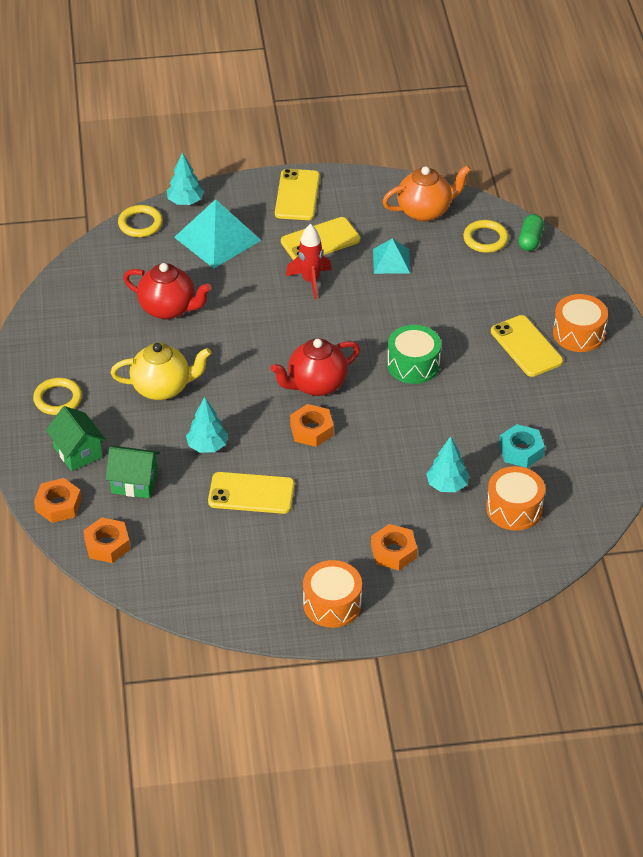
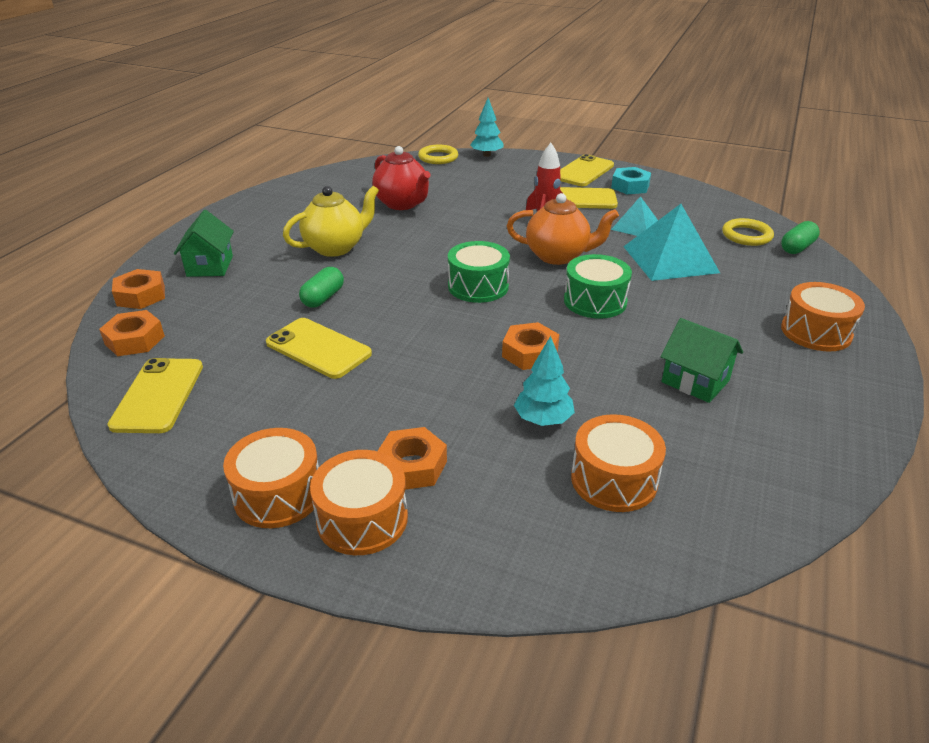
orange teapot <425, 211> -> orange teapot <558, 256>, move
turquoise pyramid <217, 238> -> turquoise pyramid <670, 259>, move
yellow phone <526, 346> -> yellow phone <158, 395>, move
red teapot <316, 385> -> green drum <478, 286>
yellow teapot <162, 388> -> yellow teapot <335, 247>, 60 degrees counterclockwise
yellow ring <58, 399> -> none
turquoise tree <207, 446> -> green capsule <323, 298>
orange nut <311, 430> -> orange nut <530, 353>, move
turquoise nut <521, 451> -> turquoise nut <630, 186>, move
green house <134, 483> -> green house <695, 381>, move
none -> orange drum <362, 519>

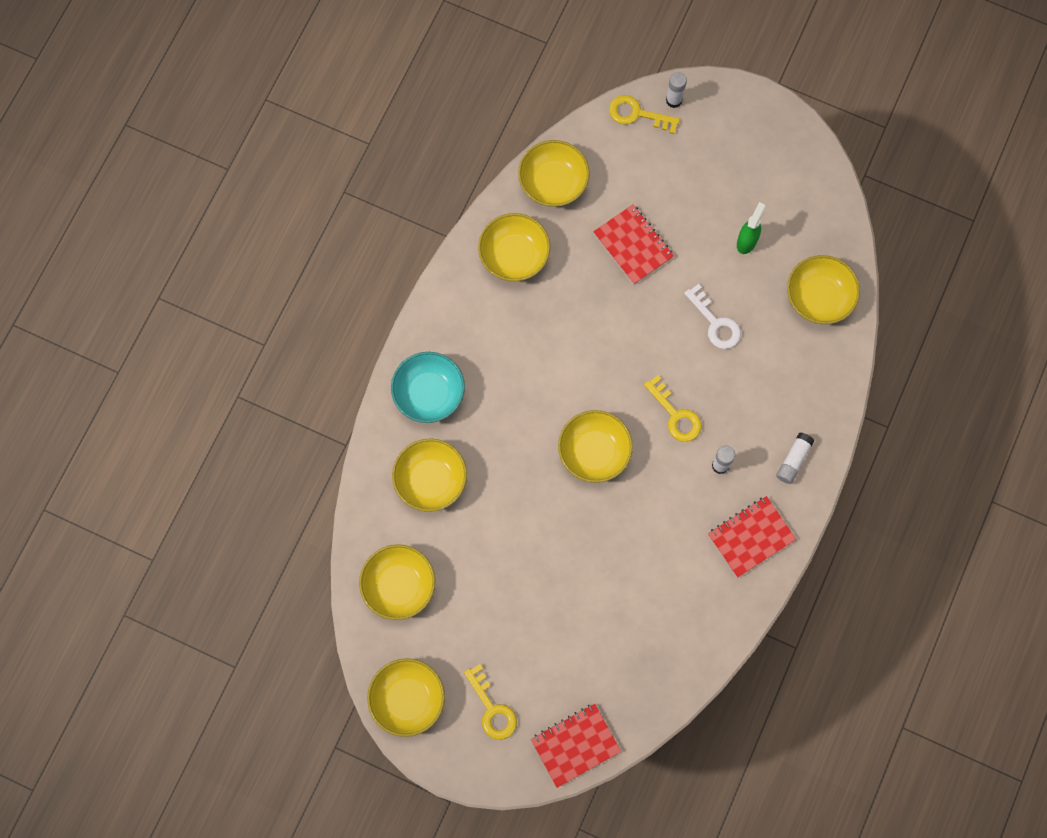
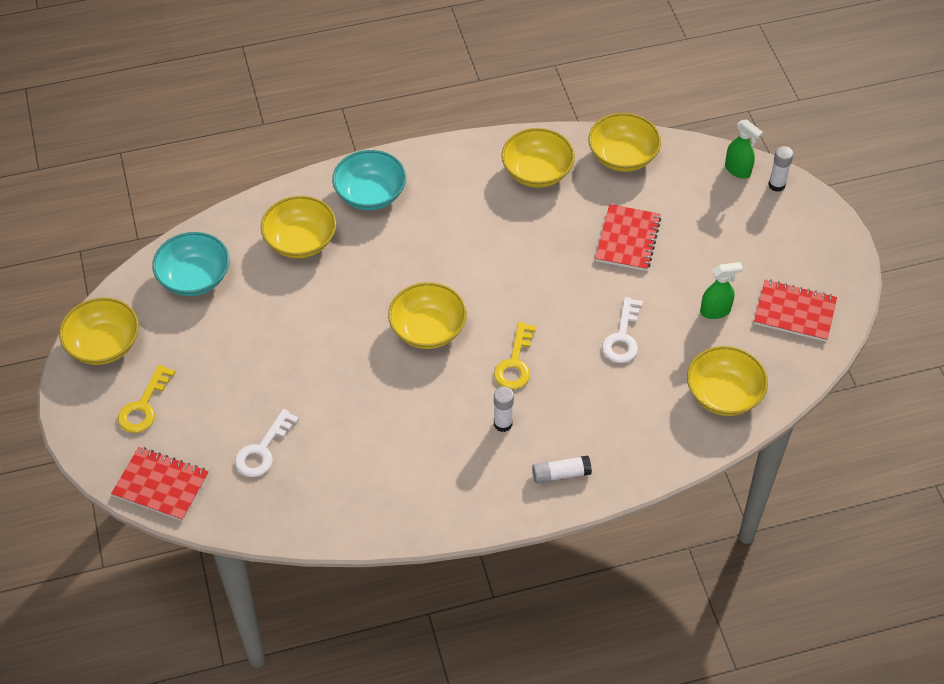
yellow key <637, 114> -> green spray bottle <738, 170>
red notebook <751, 537> -> red notebook <794, 312>, move
yellow bowl <399, 586> -> turquoise bowl <194, 278>
none -> white key <262, 450>

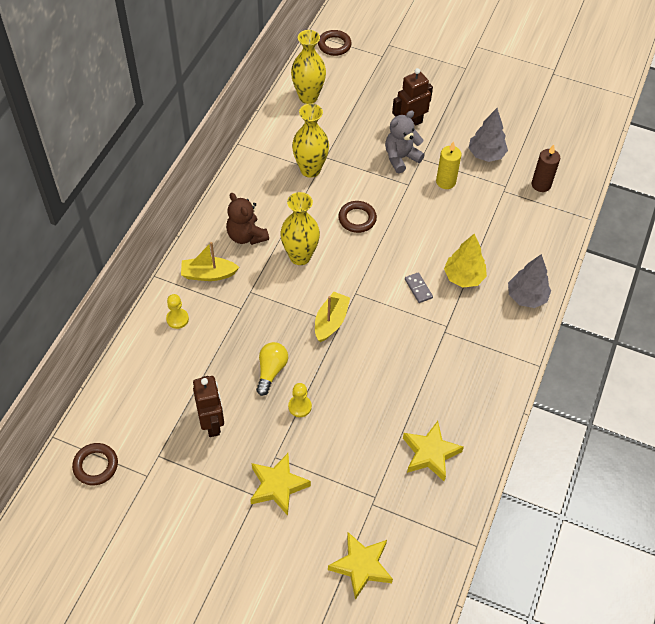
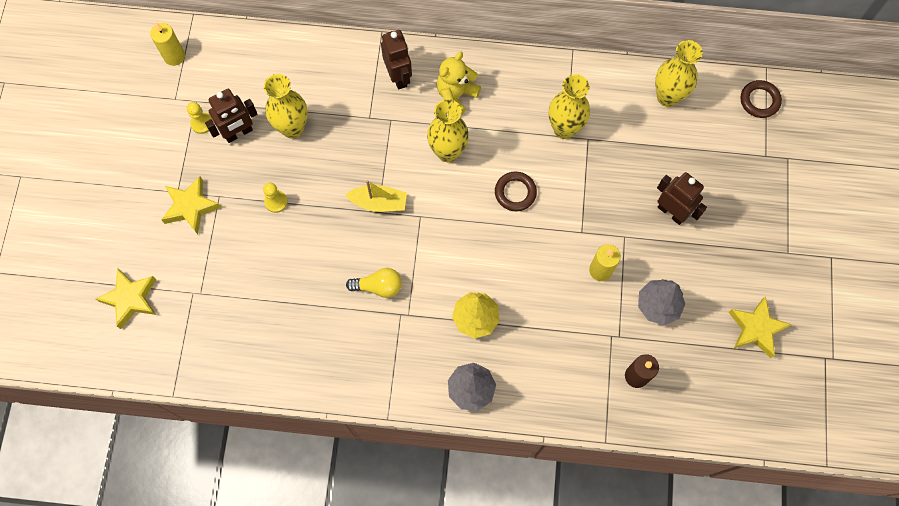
grey teddy bear <401, 158> -> none
brown teddy bear <246, 236> -> yellow teddy bear <456, 95>
yellow boat <208, 274> -> brown robot <398, 76>
grey domino <418, 288> -> none
yellow pawn <177, 319> -> yellow pawn <202, 123>, move
yellow light bulb <271, 371> -> yellow light bulb <378, 286>, move
yellow star <430, 454> -> yellow star <756, 329>, move
brown ring <96, 465> -> yellow candle <174, 56>
none -> yellow vase <292, 128>

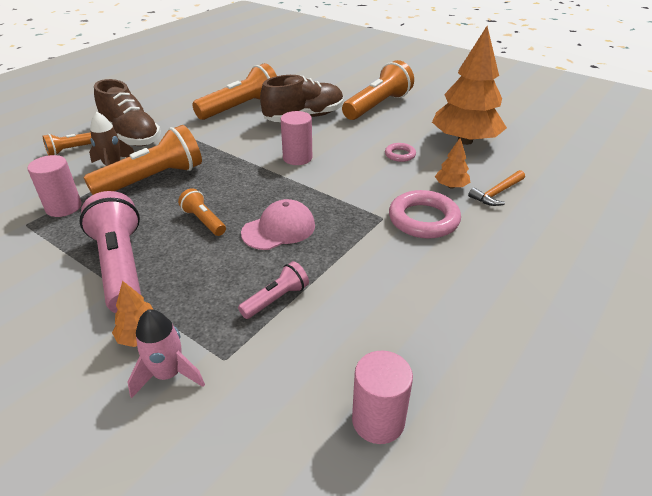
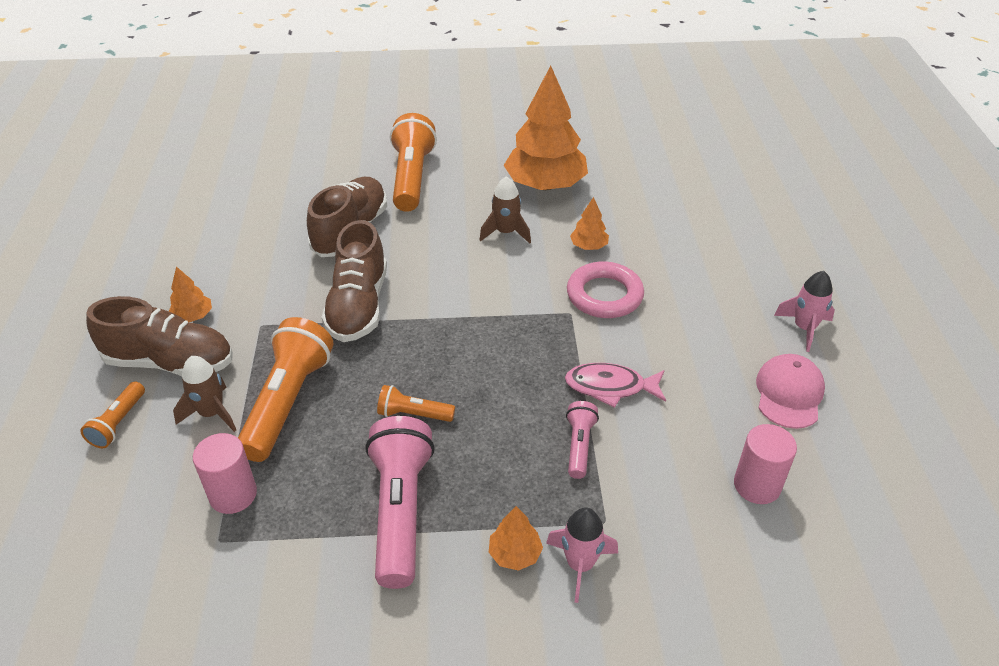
orange flashlight <241, 108> -> none
pink cylinder <297, 158> -> none
pink ring <400, 155> -> brown rocket <506, 232>
orange hammer <497, 193> -> none
pink flashlight <121, 266> -> pink flashlight <400, 511>, 60 degrees clockwise
pink cap <279, 229> -> pink cap <789, 393>, move
none -> brown shoe <358, 306>
none -> orange tree <193, 316>
none -> pink rocket <804, 328>
none -> pink fish <610, 387>

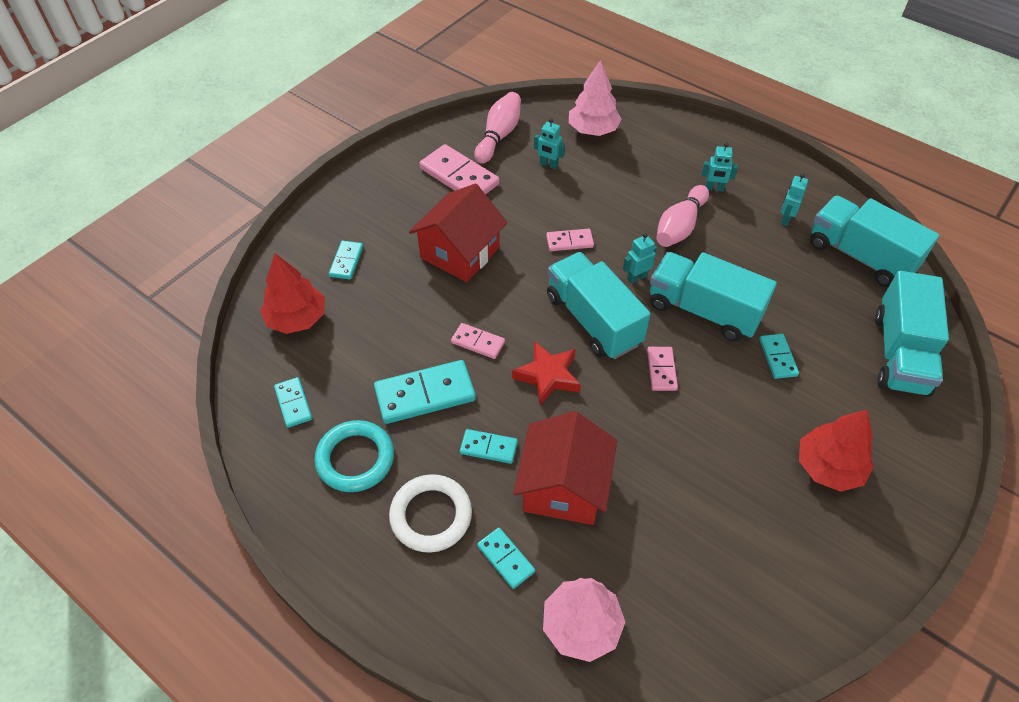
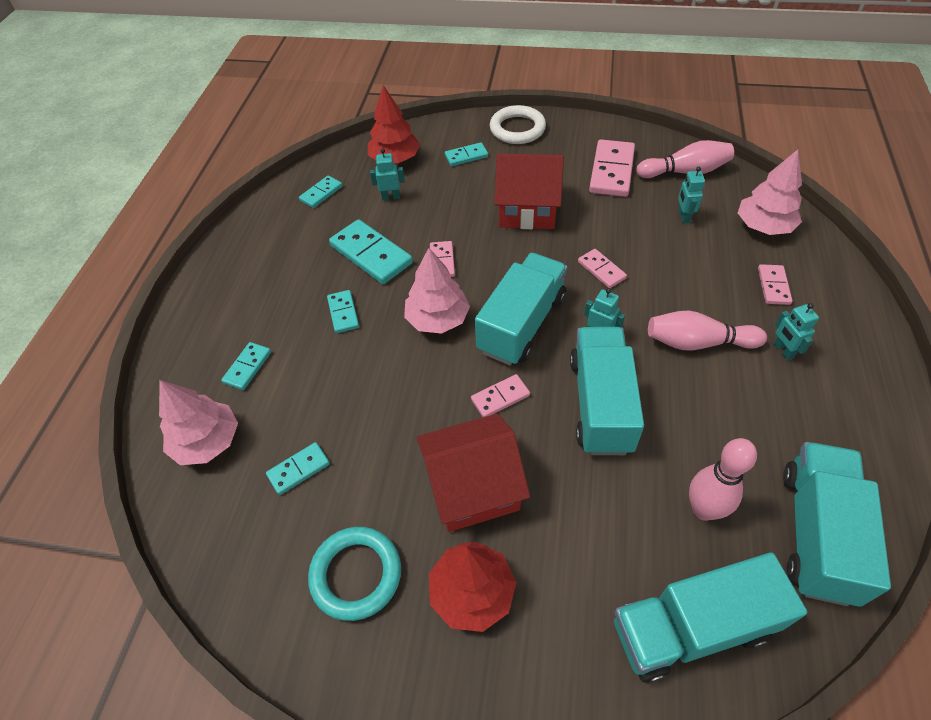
turquoise robot <785, 219> -> turquoise robot <391, 197>, move
turquoise domino <778, 357> -> turquoise domino <299, 469>, move
red star <548, 376> -> pink tree <437, 319>
red house <563, 487> -> red house <473, 487>, move
turquoise ring <355, 459> -> turquoise ring <356, 574>, move
white ring <431, 515> -> white ring <517, 129>, move
none -> pink domino <773, 286>
none -> pink bowling pin <703, 509>

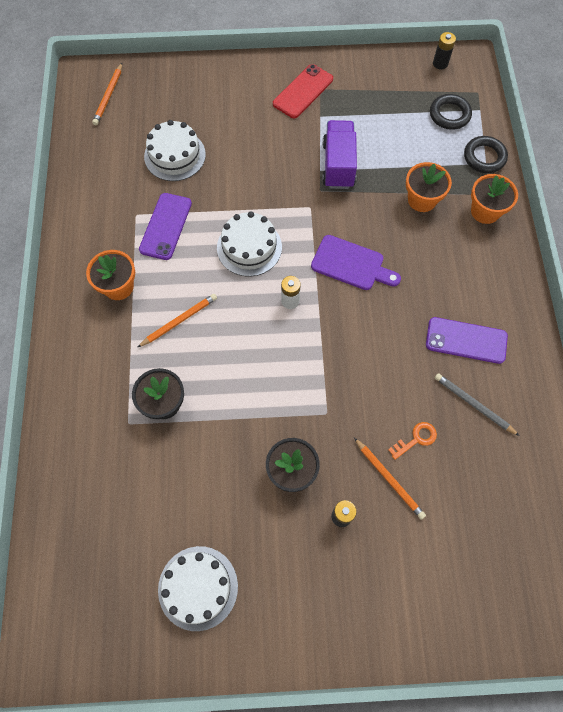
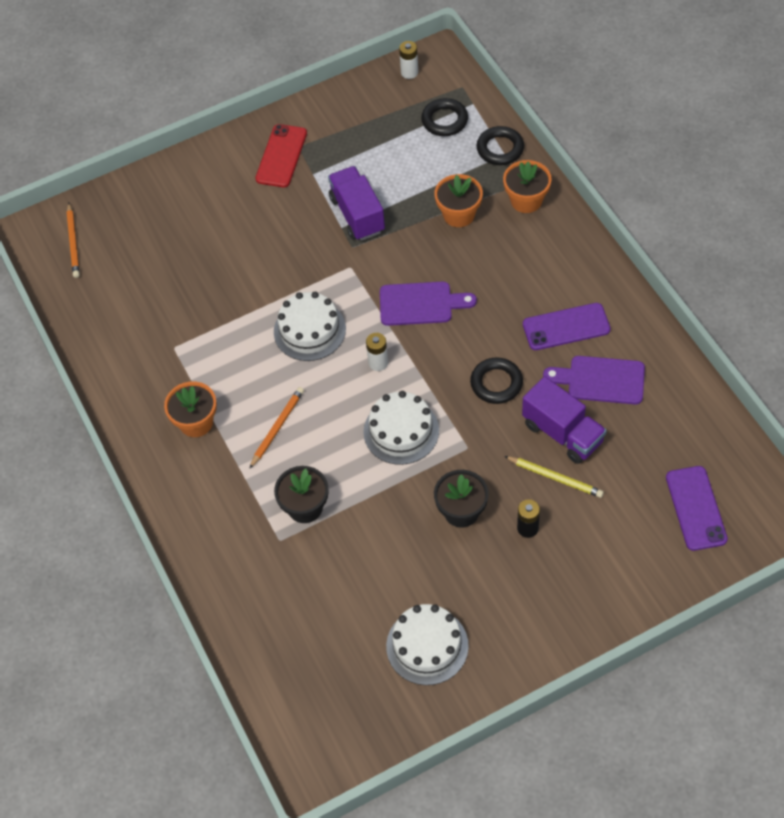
black battery <440, 63> -> white battery <409, 72>
white cake <175, 155> -> white cake <401, 431>, move
purple phone <165, 226> -> purple phone <695, 508>, move
grey pencil <474, 404> -> purple cutting board <601, 380>
orange key <416, 439> -> purple truck <562, 433>
orange pencil <389, 479> -> yellow pencil <555, 478>
none -> black ring <496, 383>

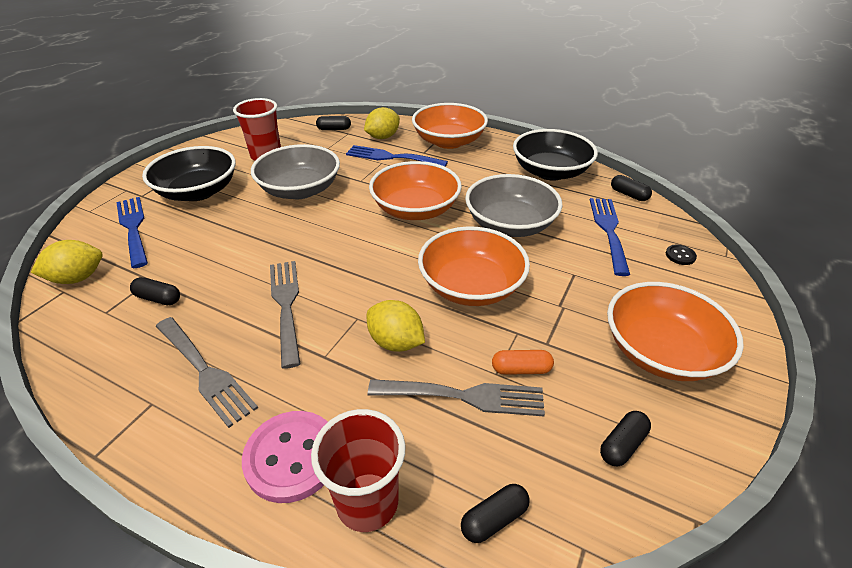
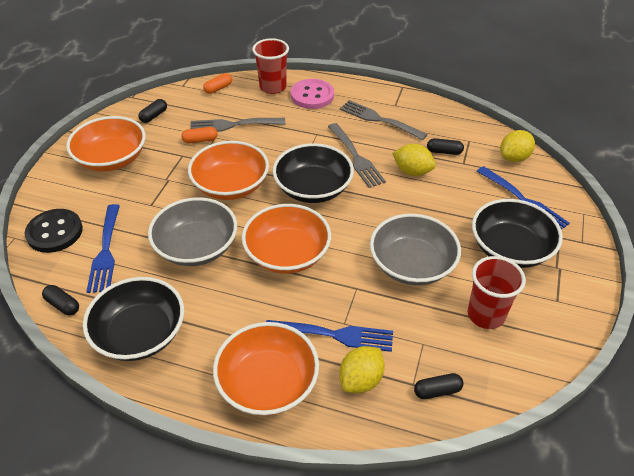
black button <680, 256> -> black button <54, 232>, x2.26
yellow lemon <396, 342> -> yellow lemon <412, 171>, move
black capsule <494, 519> -> orange capsule <218, 88>
none -> black bowl <313, 188>

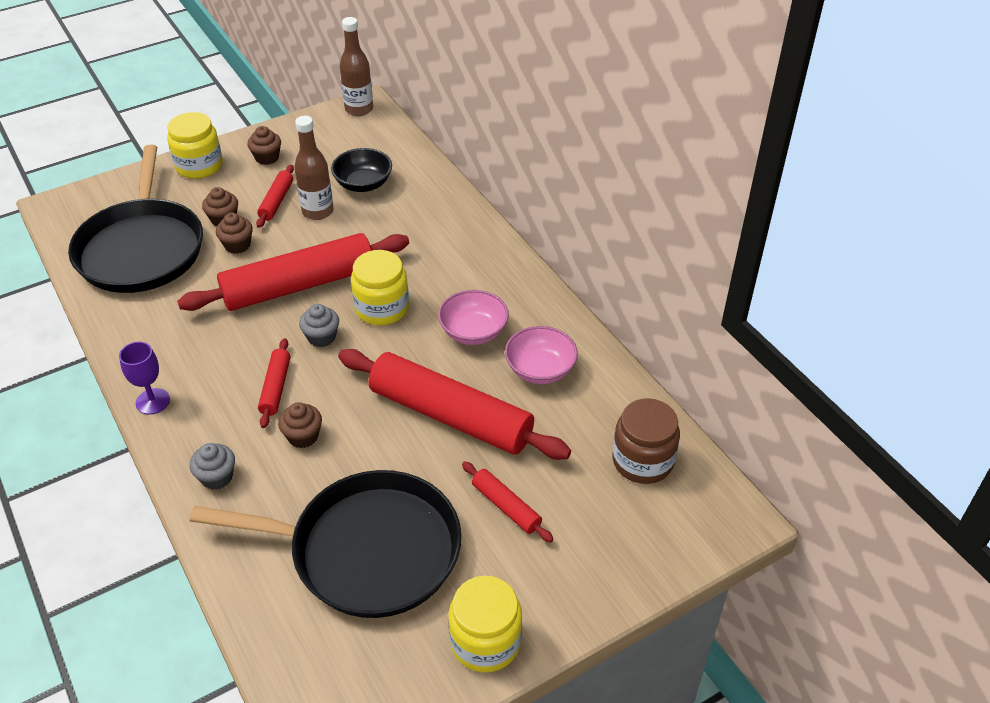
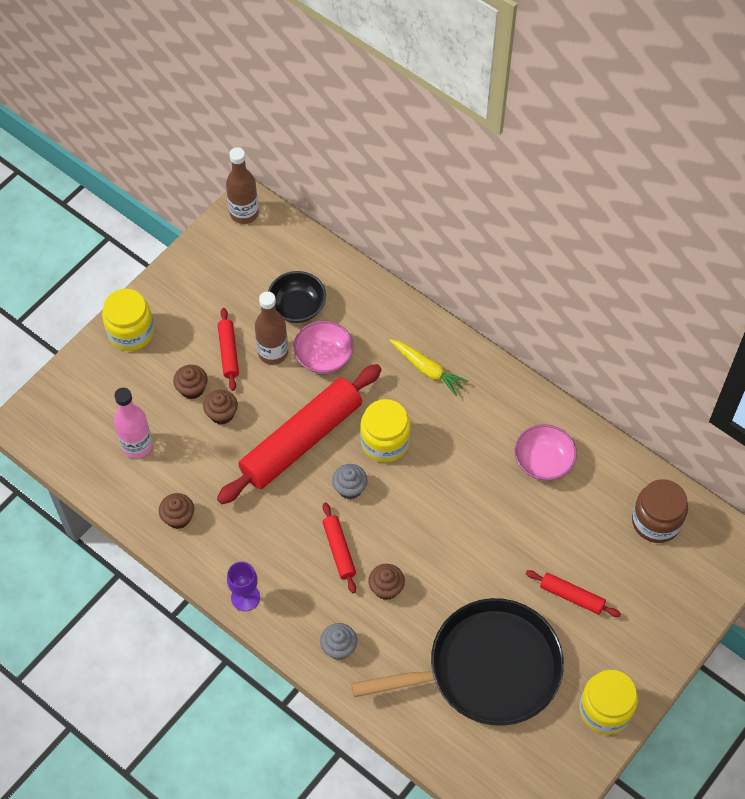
brown cupcake <267, 158> -> brown cupcake <178, 517>, move
black pan <142, 248> -> pink bottle <137, 445>
pink bowl <473, 332> -> pink bowl <324, 357>, move
red rolling pin <450, 416> -> none
none -> yellow carrot <427, 370>

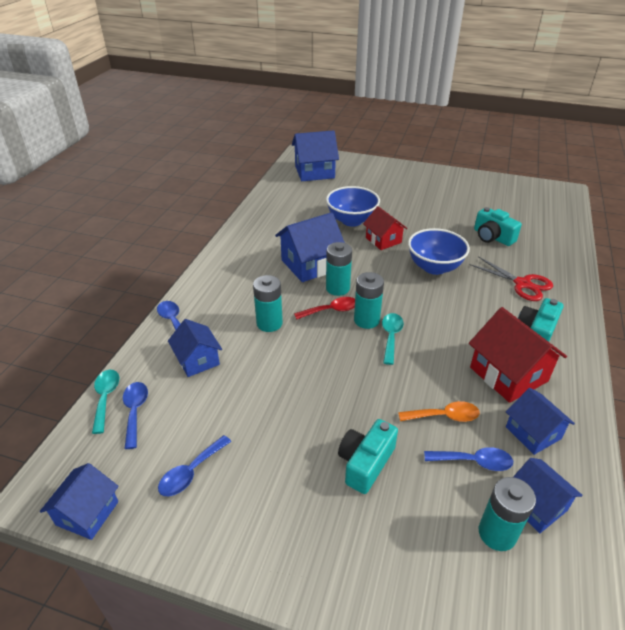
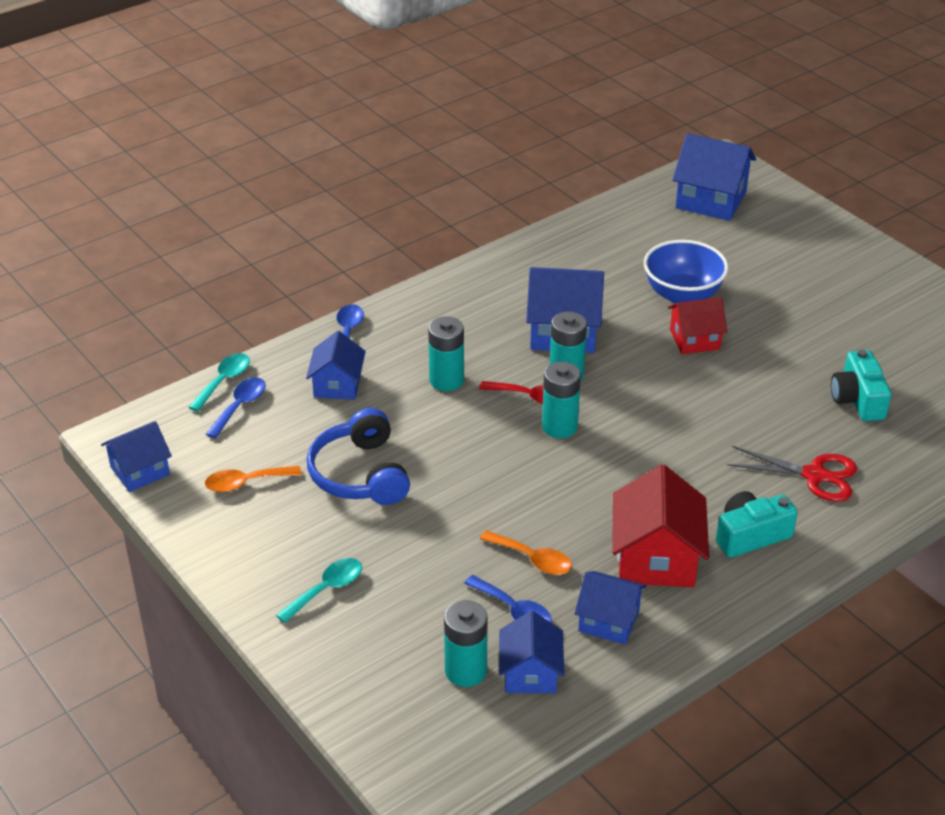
red house <383, 240> -> red house <694, 339>, 75 degrees clockwise
blue bowl <434, 267> -> none
red scissors <522, 284> -> red scissors <814, 475>, 60 degrees counterclockwise
turquoise spoon <391, 336> -> turquoise spoon <326, 589>, move
blue house <533, 433> -> blue house <609, 620>, 75 degrees counterclockwise
turquoise camera <365, 463> -> none
blue spoon <191, 472> -> orange spoon <246, 483>
none -> blue headphones <359, 474>

